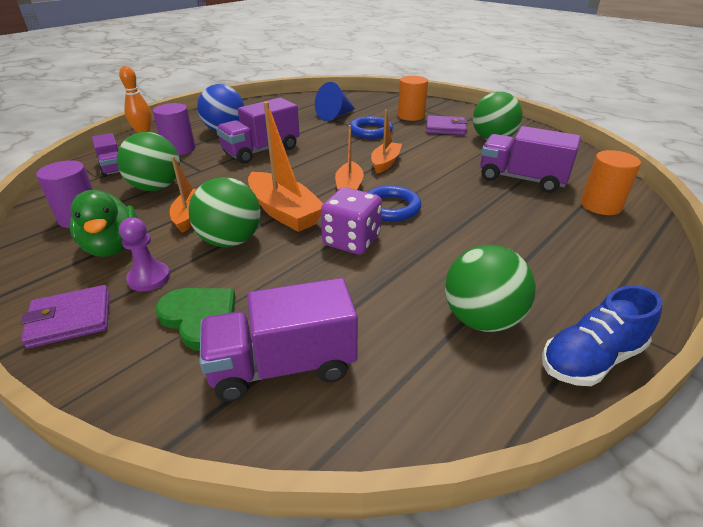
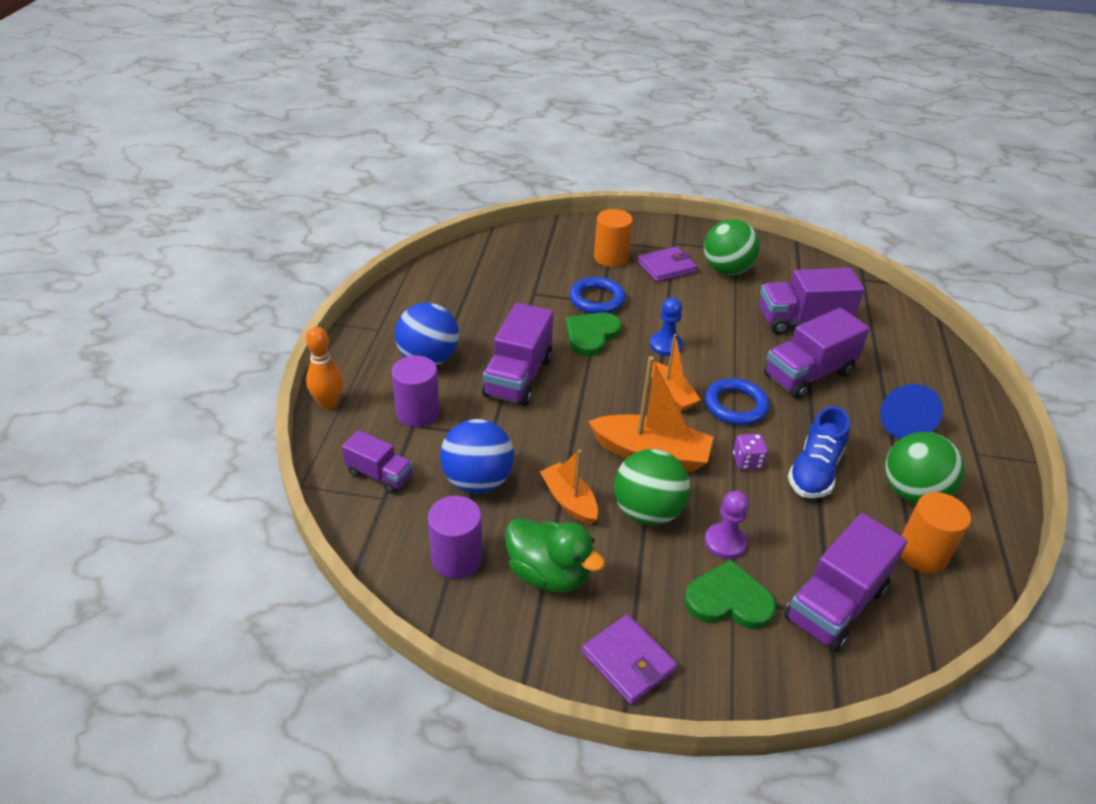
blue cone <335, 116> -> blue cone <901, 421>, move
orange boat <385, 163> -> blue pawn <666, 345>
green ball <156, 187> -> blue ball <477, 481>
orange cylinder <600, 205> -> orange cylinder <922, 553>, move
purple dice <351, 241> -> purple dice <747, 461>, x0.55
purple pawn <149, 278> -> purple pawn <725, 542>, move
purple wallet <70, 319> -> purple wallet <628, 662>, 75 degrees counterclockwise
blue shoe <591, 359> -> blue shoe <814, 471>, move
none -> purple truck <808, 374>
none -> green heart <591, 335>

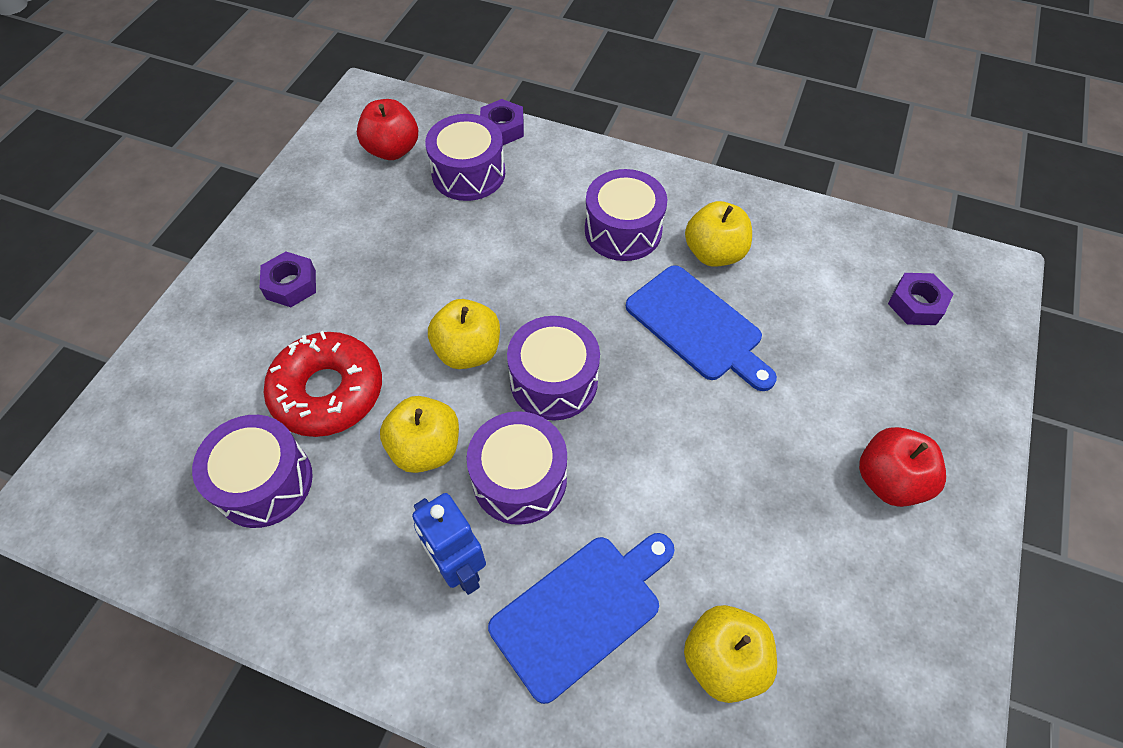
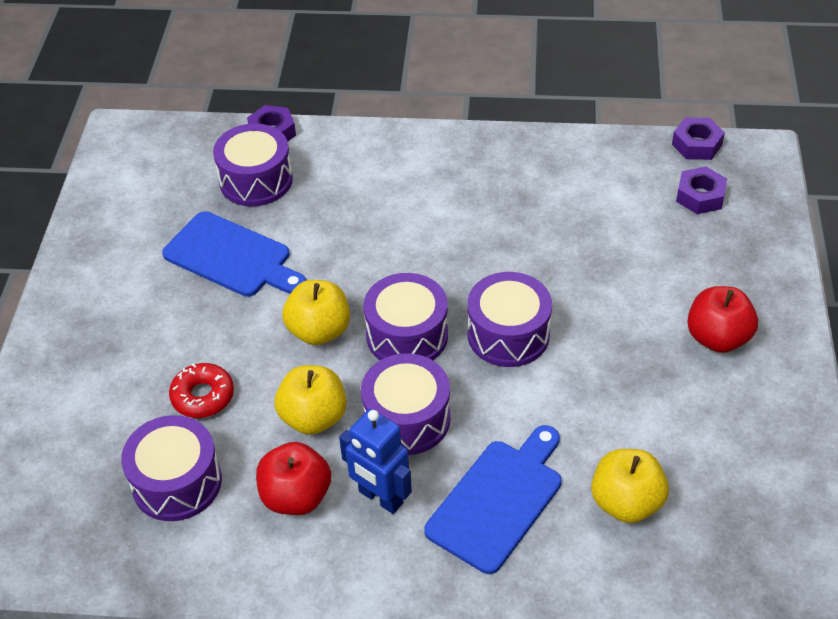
red apple <392, 150> -> red apple <296, 496>, move
purple drum <623, 230> -> purple drum <508, 334>, move
yellow apple <714, 253> -> none
purple nut <291, 285> -> purple nut <697, 144>, move
blue cutting board <697, 326> -> blue cutting board <231, 257>, move
red donut <328, 391> -> red donut <203, 396>, x0.59

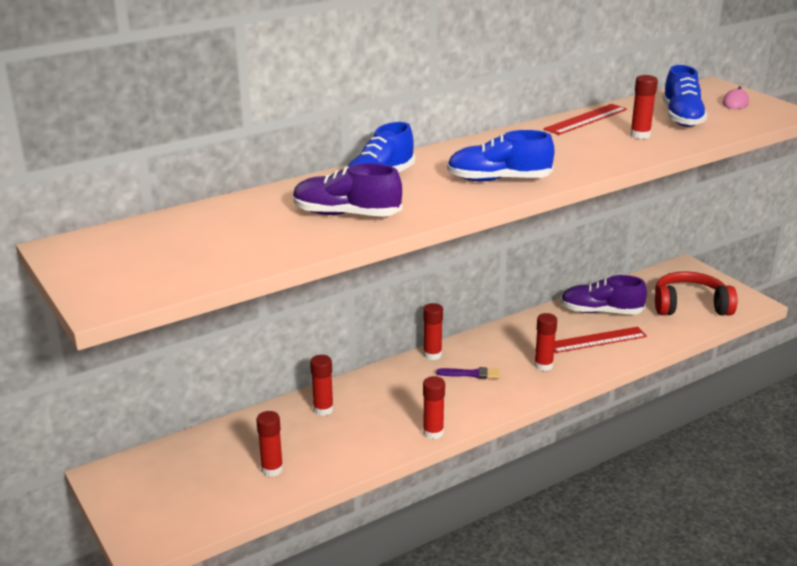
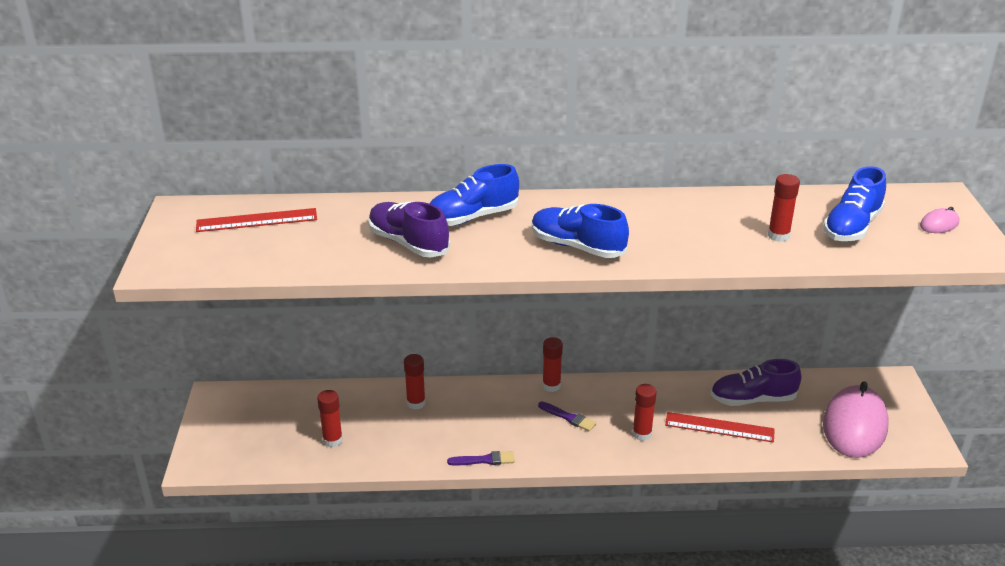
red ruler <586, 119> -> red ruler <257, 220>, move
red headphones <690, 306> -> pink mouse <854, 426>
purple shoe <601, 312> -> purple shoe <753, 399>, 45 degrees counterclockwise
red glue stick <433, 433> -> purple brush <484, 460>

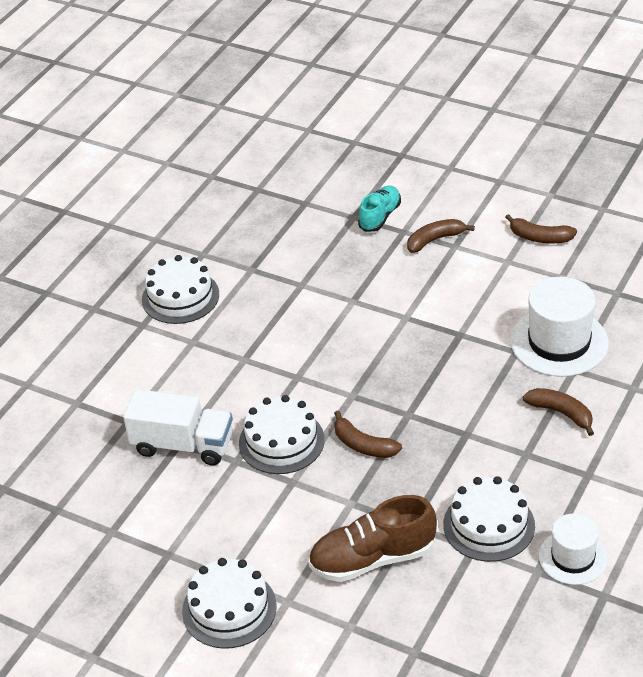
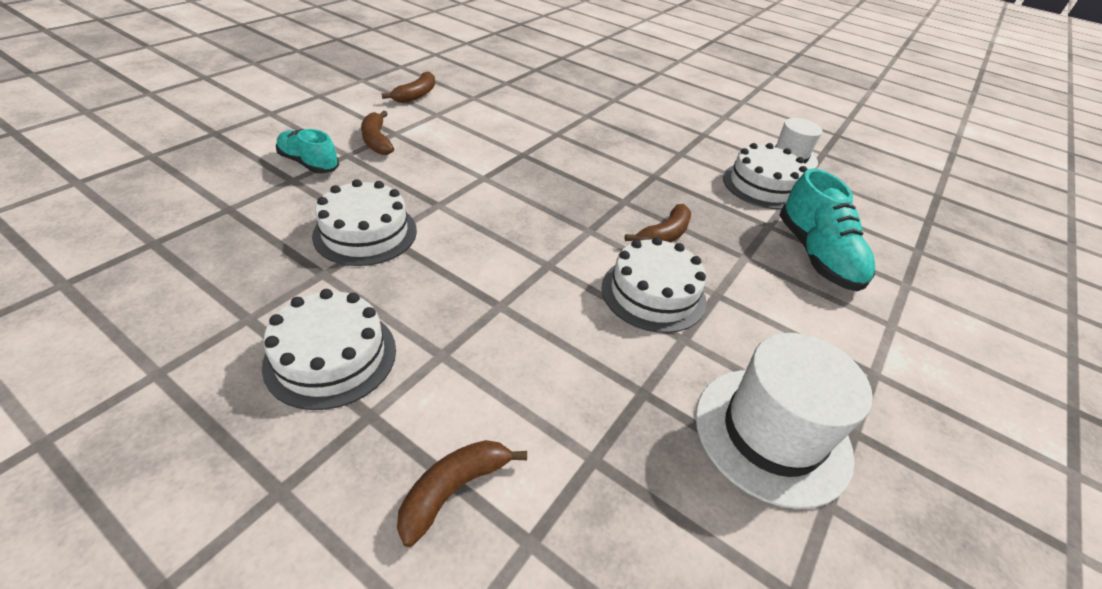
white hat <559, 342> -> white hat <772, 434>, move
brown banana <561, 413> -> brown banana <453, 490>, move
white truck <183, 445> -> none
brown shoe <372, 559> -> turquoise shoe <816, 255>
white cake <229, 608> -> white cake <365, 233>, move

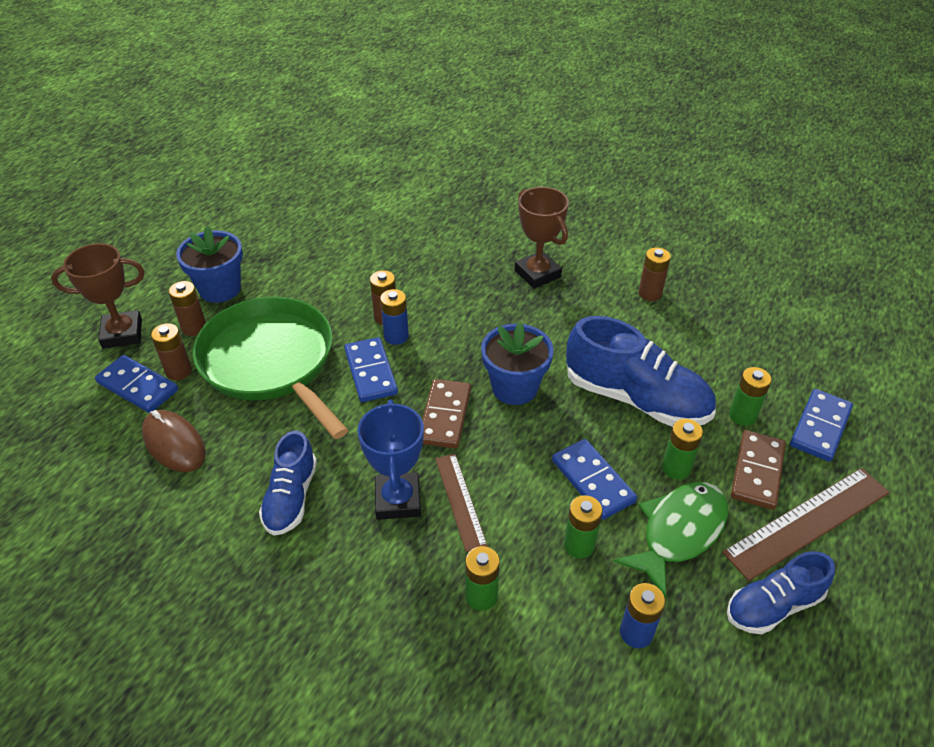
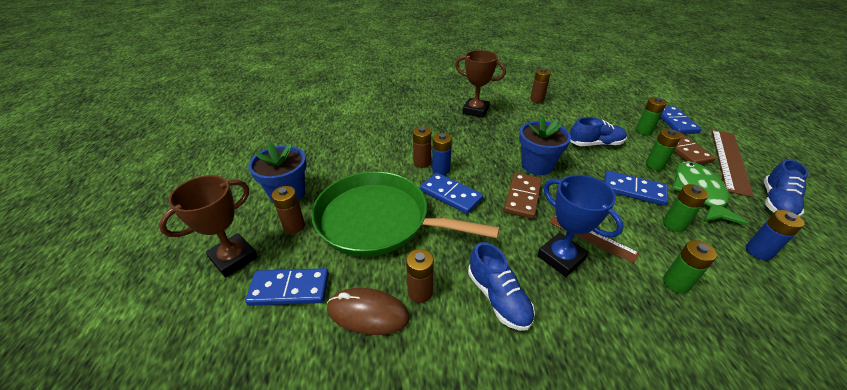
blue shoe <636, 398> -> blue shoe <595, 144>, x0.60
brown battery <178, 371> -> brown battery <420, 292>, move
brown domino <445, 416> -> brown domino <522, 197>, 45 degrees clockwise

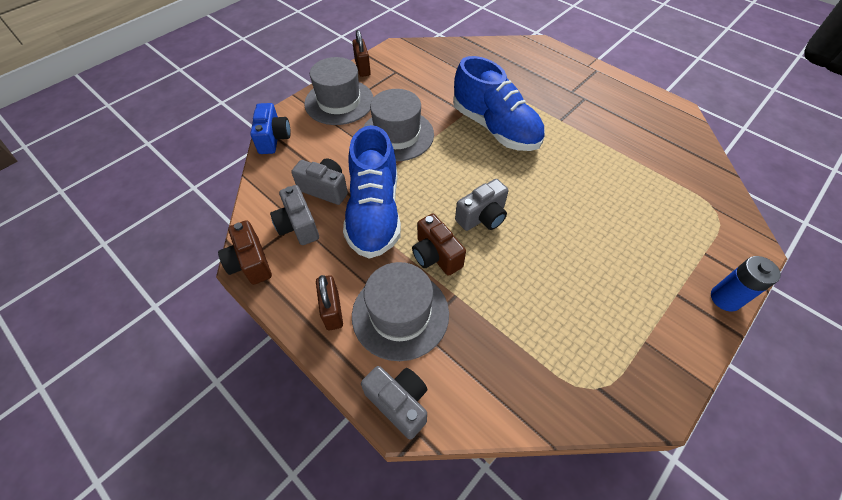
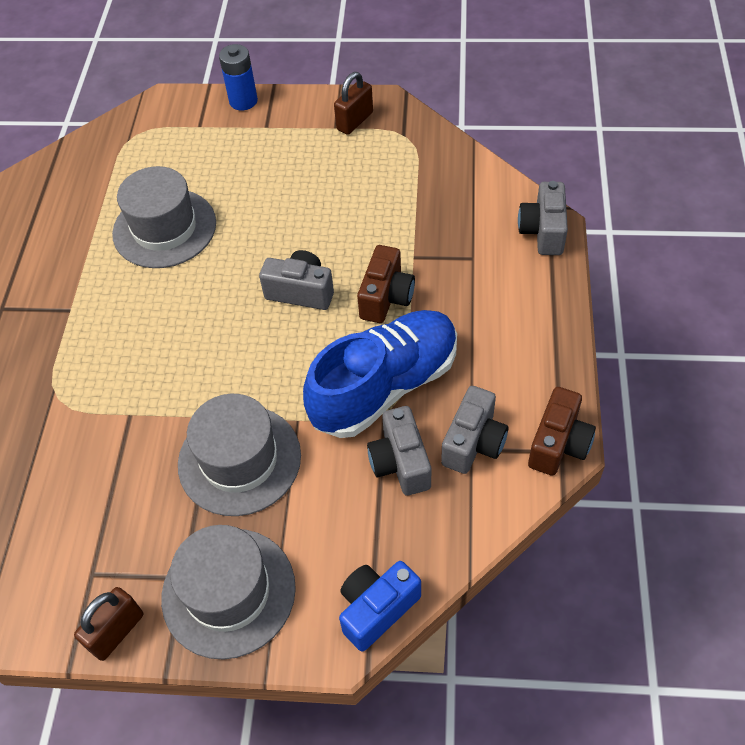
blue shoe <495, 128> -> none
grey hat <400, 314> -> grey hat <164, 228>, move
brown padlock <332, 311> -> brown padlock <355, 121>, move

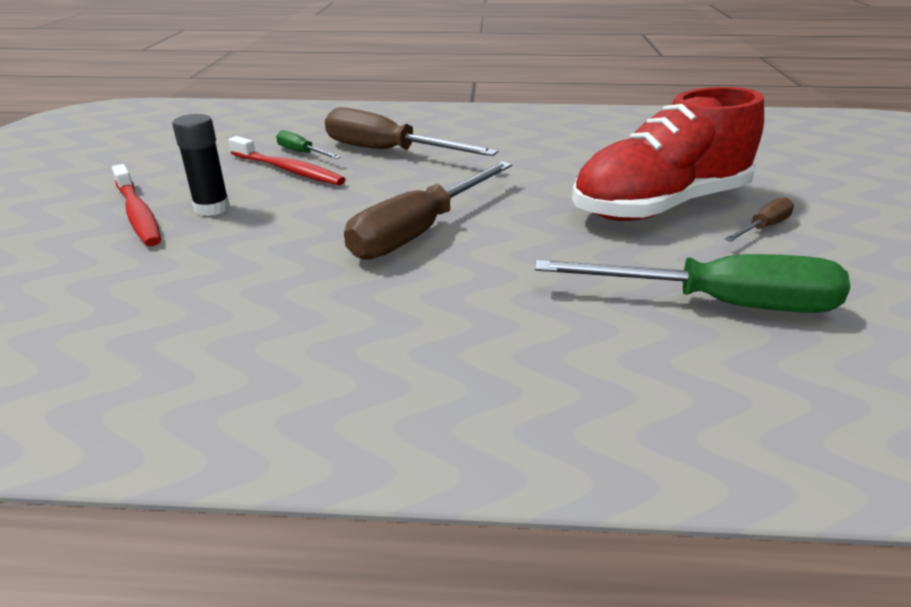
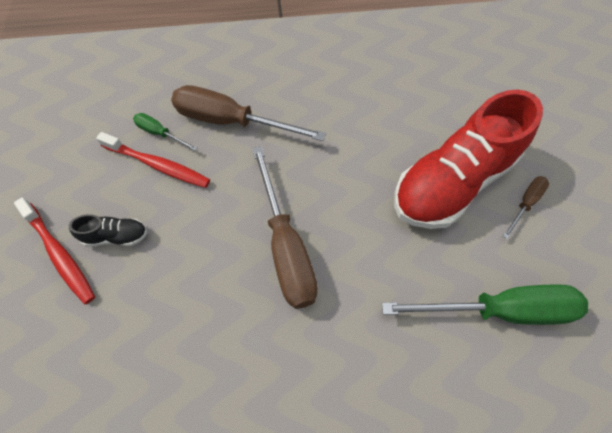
black glue stick <212, 208> -> black shoe <116, 236>
brown screwdriver <420, 231> -> brown screwdriver <285, 246>, 45 degrees counterclockwise

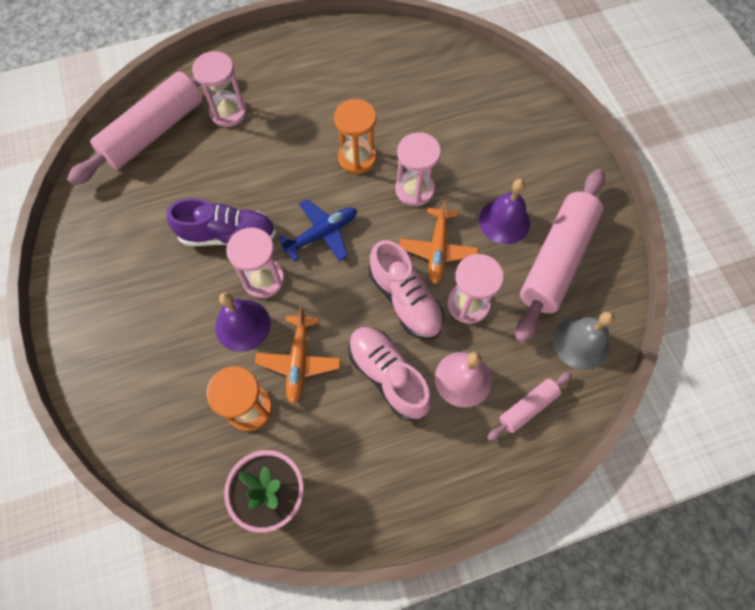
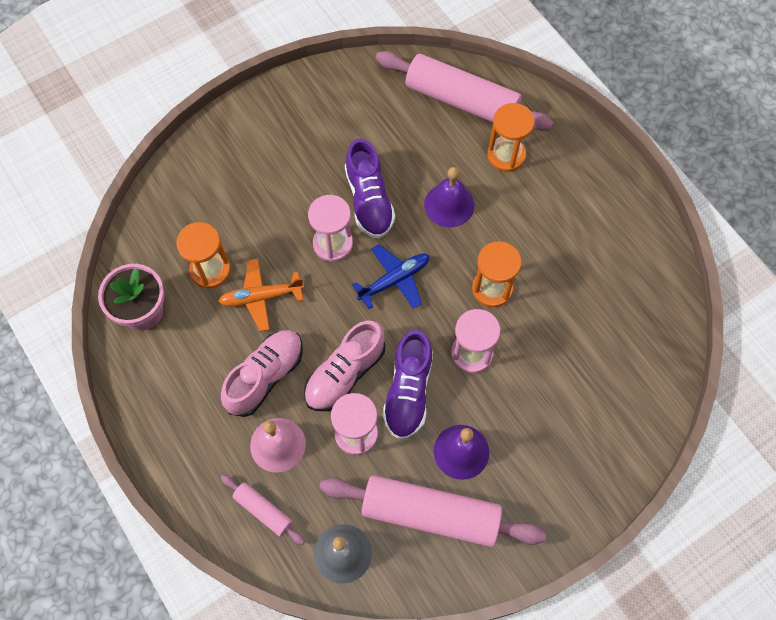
pink hourglass <228, 112> -> orange hourglass <506, 155>
orange plane <437, 250> -> purple shoe <408, 392>
blue plane <322, 234> -> blue plane <394, 280>, 75 degrees counterclockwise
purple bell <242, 325> -> purple bell <449, 205>, move

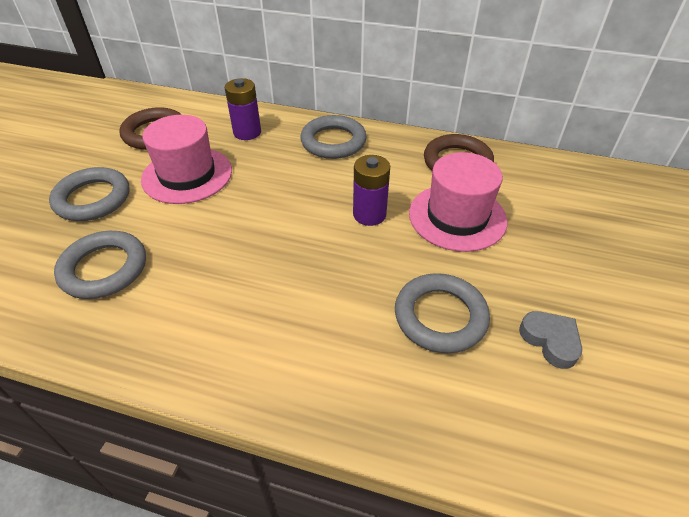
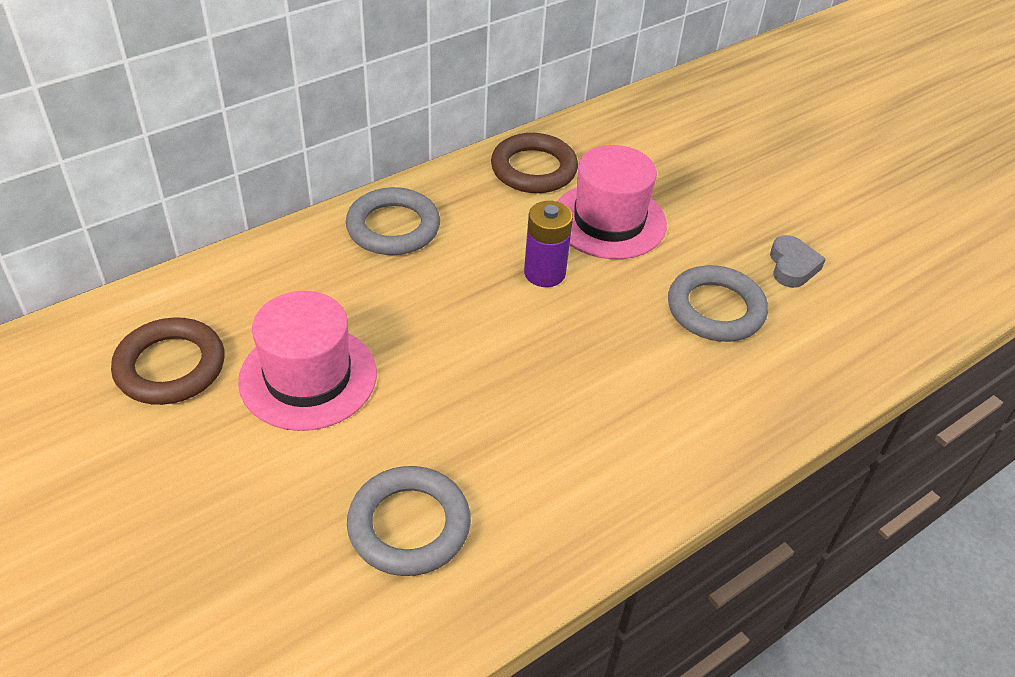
purple battery <247, 132> -> none
grey ring <93, 199> -> none
grey heart <550, 341> -> grey heart <792, 266>, 90 degrees clockwise

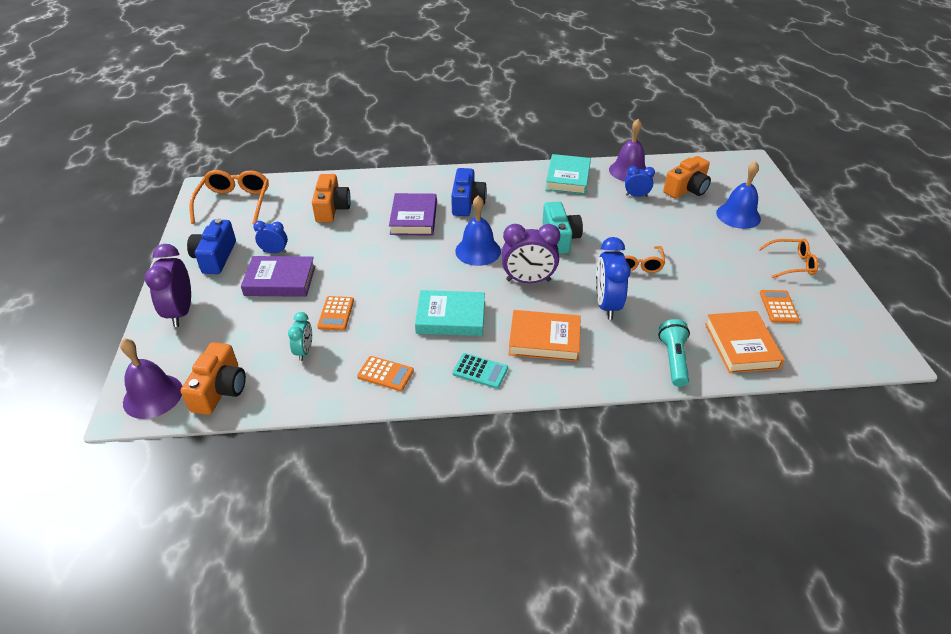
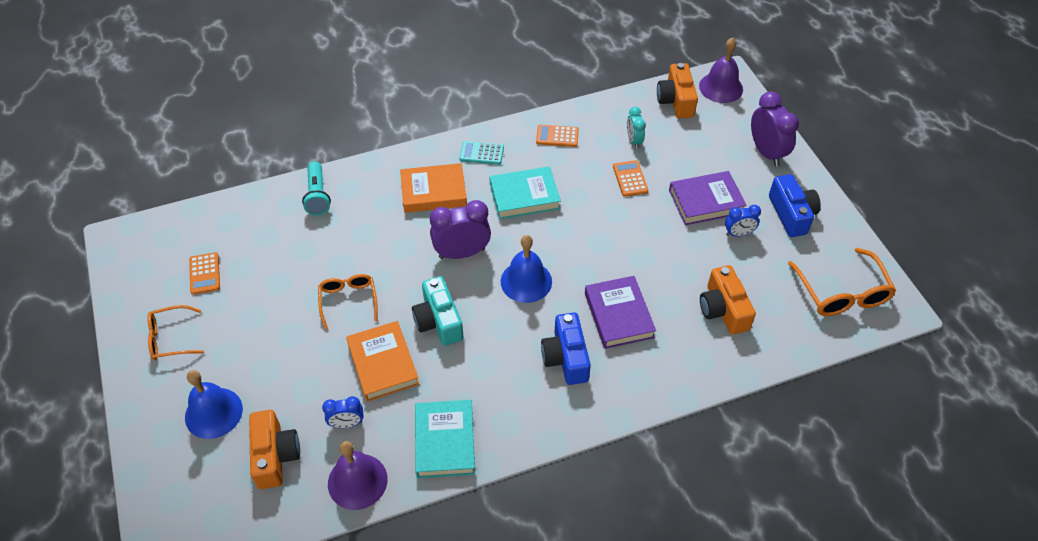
orange camera <686, 189> -> orange camera <275, 456>, 135 degrees clockwise
blue clock <606, 305> -> none
orange book <741, 346> -> orange book <383, 364>, move

